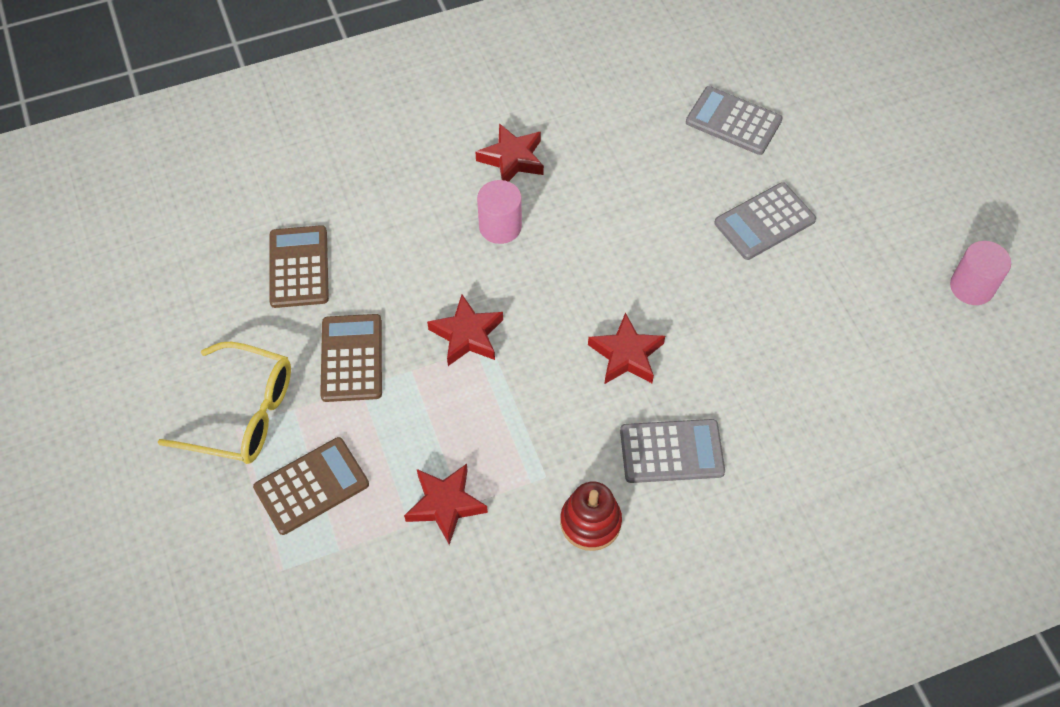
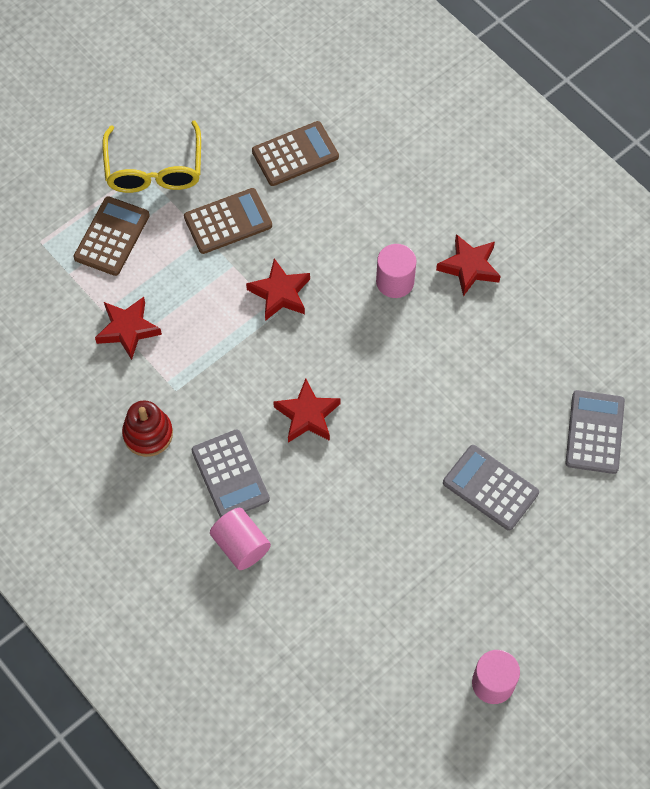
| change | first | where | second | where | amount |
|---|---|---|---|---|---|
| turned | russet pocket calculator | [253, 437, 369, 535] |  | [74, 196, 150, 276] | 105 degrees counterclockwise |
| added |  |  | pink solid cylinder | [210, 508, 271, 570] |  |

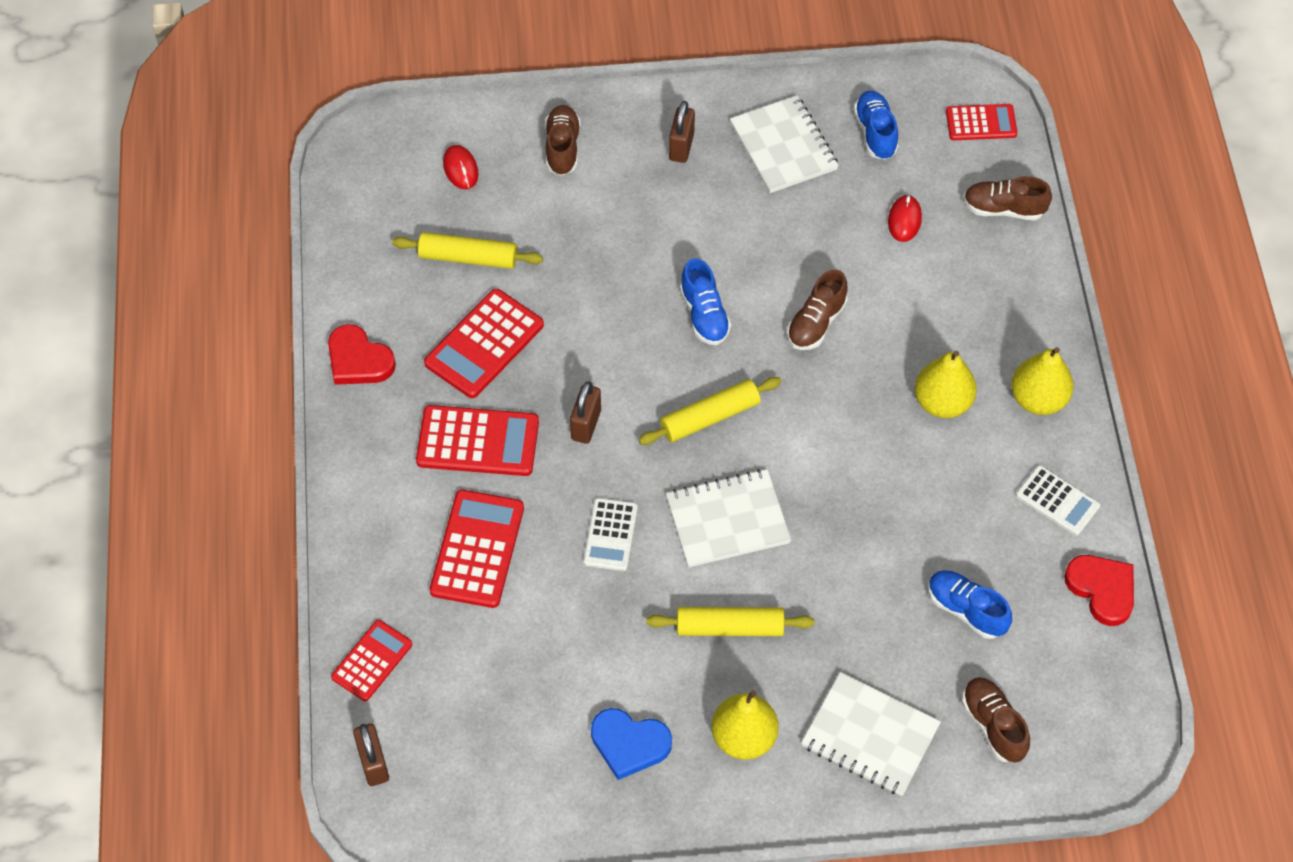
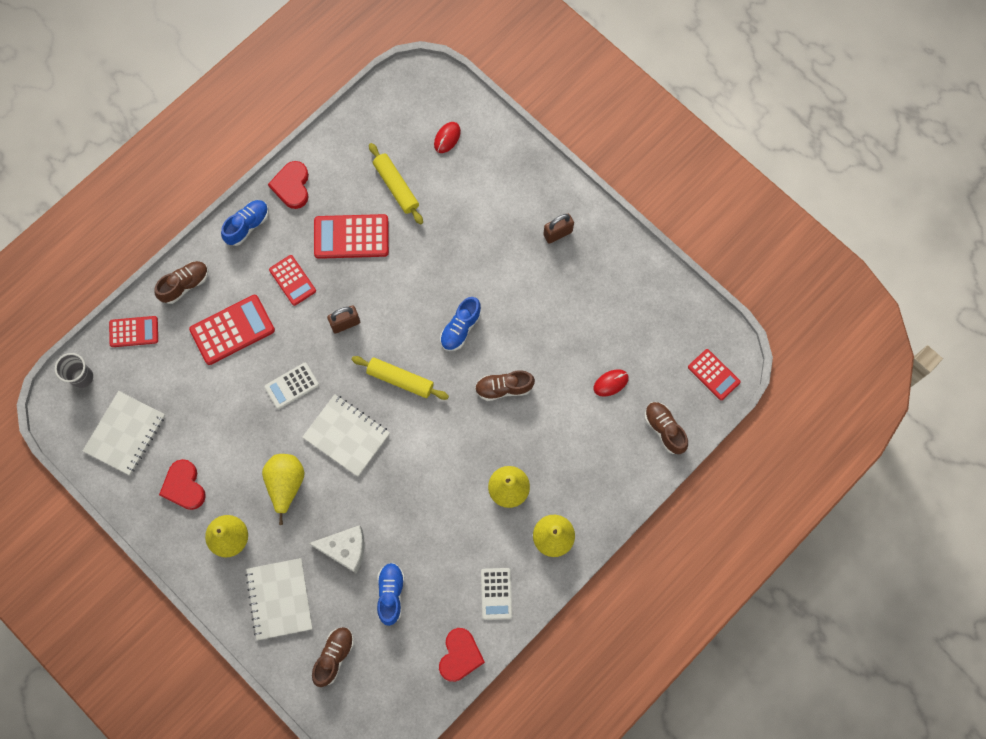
| change | first | where | second | where | amount |
|---|---|---|---|---|---|
| replaced | russet padlock | [353, 724, 389, 786] | grey tumbler | [55, 353, 93, 388] |  |
| resized | scarlet pocket calculator | [416, 405, 539, 476] |  | [269, 255, 316, 306] | x0.63 |
| moved | russet sneaker | [545, 105, 581, 176] |  | [155, 261, 208, 304] |  |
| recoloured | cobalt heart shape | [591, 708, 672, 780] | scarlet heart shape | [159, 459, 206, 510] |  |
| replaced | yellow rolling pin | [647, 607, 814, 636] | yellow toy pear | [262, 454, 305, 525] |  |
| moved | pure white exercise book | [730, 95, 839, 193] |  | [83, 391, 165, 475] |  |
| moved | cobalt sneaker | [853, 91, 898, 160] |  | [221, 200, 269, 246] |  |
| added |  |  | pure white cheese wedge | [309, 525, 365, 573] |  |

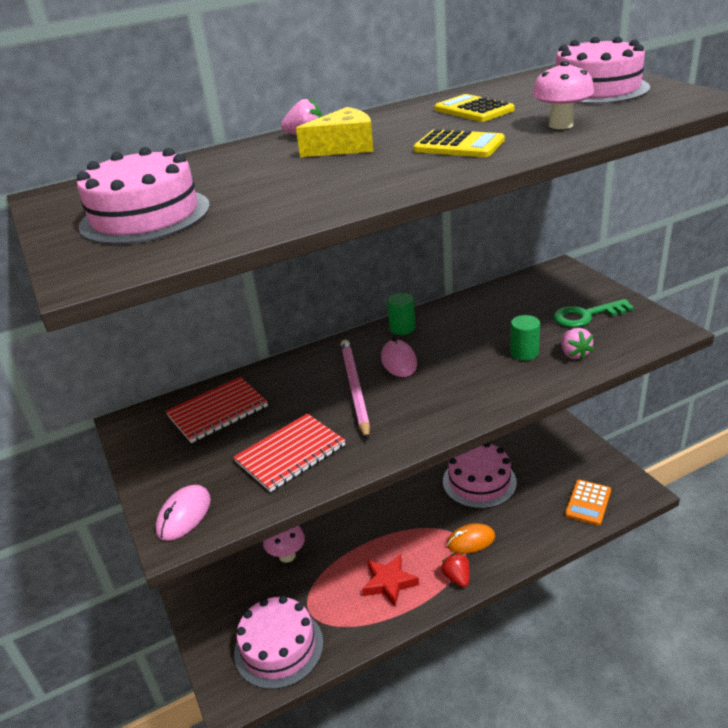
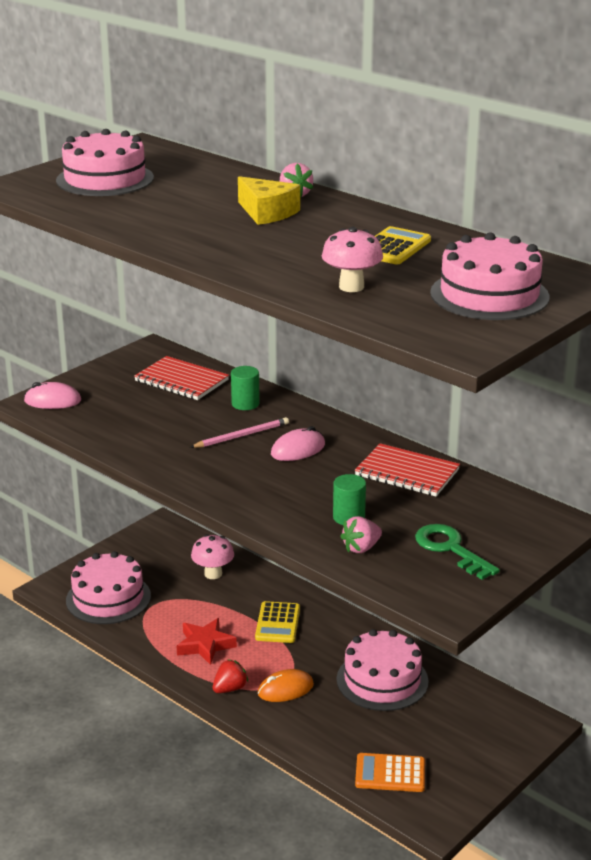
| change | first | where | second | where | amount |
|---|---|---|---|---|---|
| moved | scarlet exercise book | [233, 413, 346, 492] |  | [355, 443, 460, 497] |  |
| resized | pink wooden pencil | [341, 340, 370, 440] |  | [190, 417, 289, 448] | x0.66 |
| moved | leaf-green solid cylinder | [387, 293, 415, 335] |  | [231, 366, 260, 410] |  |
| moved | yellow pocket calculator | [414, 129, 505, 157] |  | [255, 601, 300, 643] |  |
| turned | bright orange mouse | [447, 523, 495, 554] |  | [257, 669, 314, 702] | 75 degrees counterclockwise |

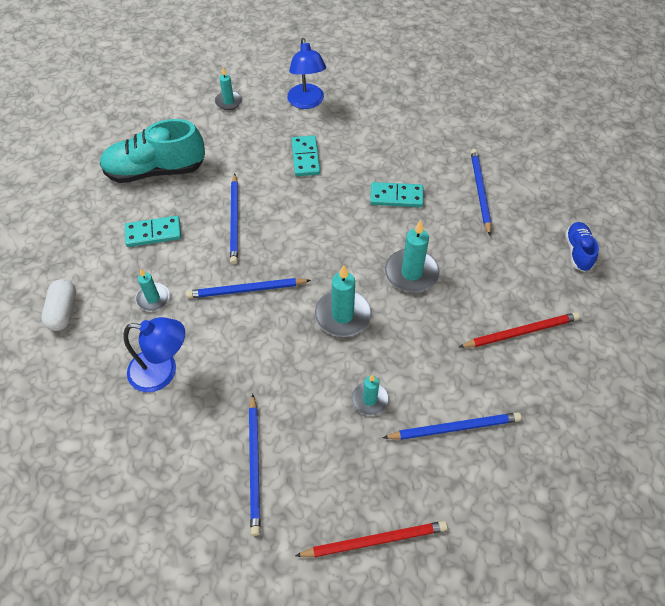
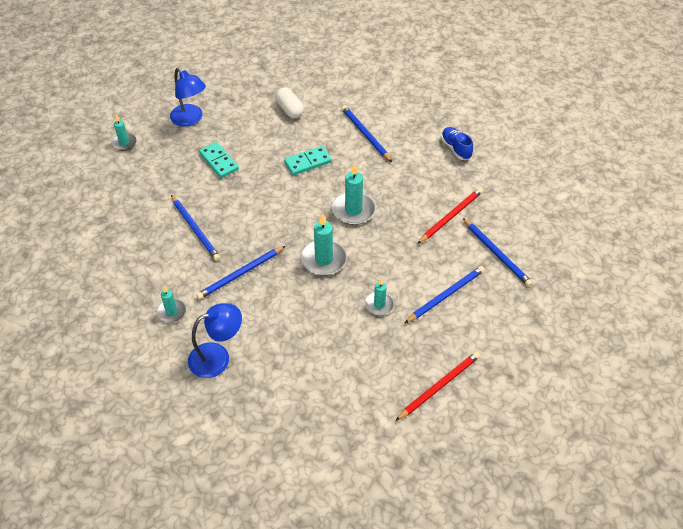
| change | first | where | second | where | amount |
|---|---|---|---|---|---|
| moved | pure white pill | [41, 279, 76, 331] |  | [275, 87, 304, 118] |  |
| removed | teal sneaker | [100, 119, 205, 183] |  |  |  |
| removed | teal domino | [125, 216, 181, 247] |  |  |  |
| moved | cobalt wooden pencil | [249, 394, 261, 536] |  | [463, 218, 533, 287] |  |

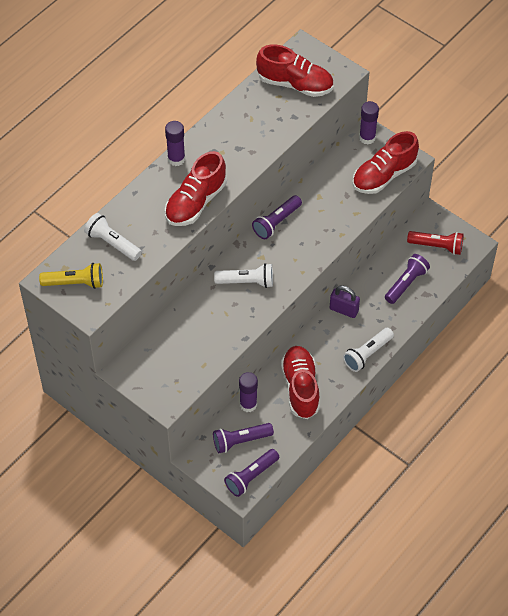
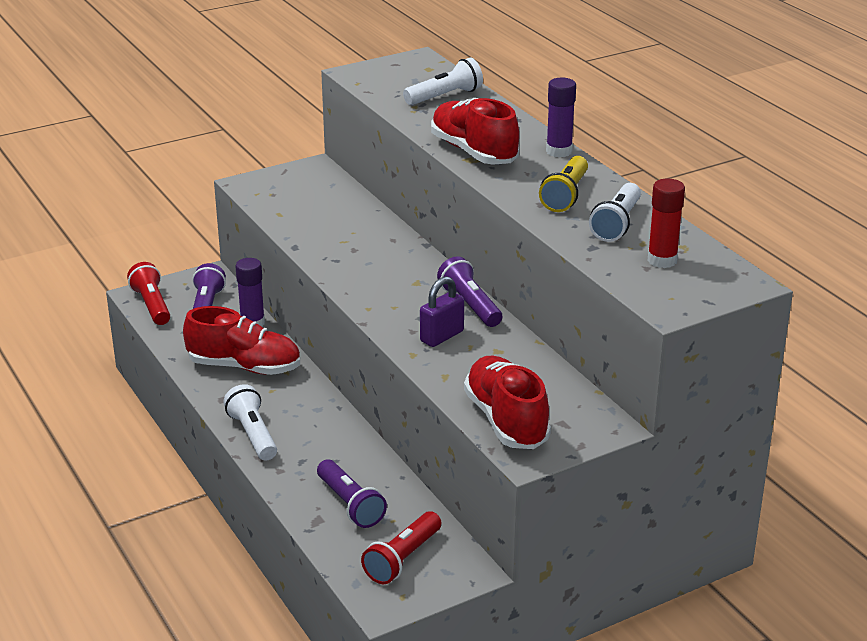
| change | first | where | second | where | amount |
|---|---|---|---|---|---|
| moved | yellow pocket torch | [39, 263, 103, 289] |  | [539, 156, 588, 212] |  |
| moved | pure white pocket torch | [214, 263, 273, 288] |  | [589, 183, 641, 242] |  |
| recoloured | purple pocket torch | [224, 449, 279, 497] | scarlet pocket torch | [127, 262, 170, 325] |  |
| replaced | scarlet sneaker | [256, 44, 334, 97] | scarlet stick of glue | [648, 178, 685, 268] |  |
| moved | purple padlock | [330, 286, 360, 318] |  | [420, 276, 464, 347] |  |
| removed | purple stick of glue | [359, 101, 379, 144] |  |  |  |

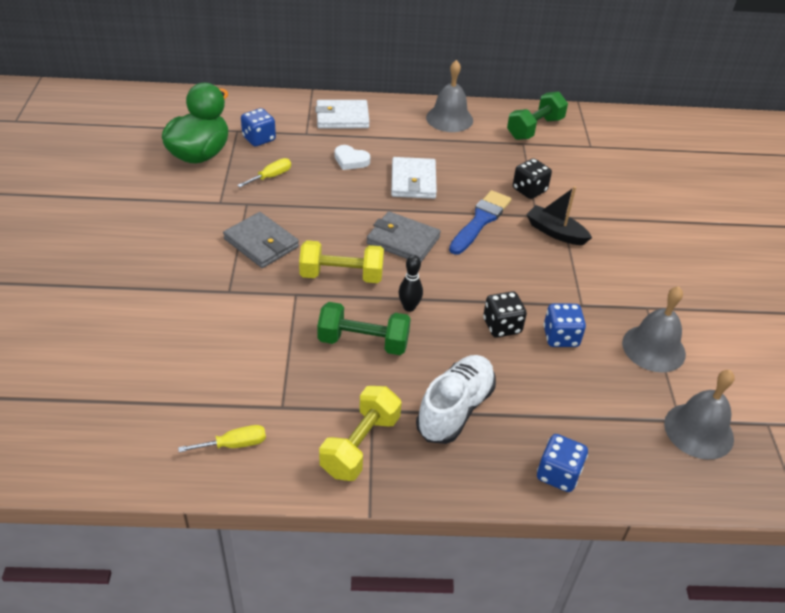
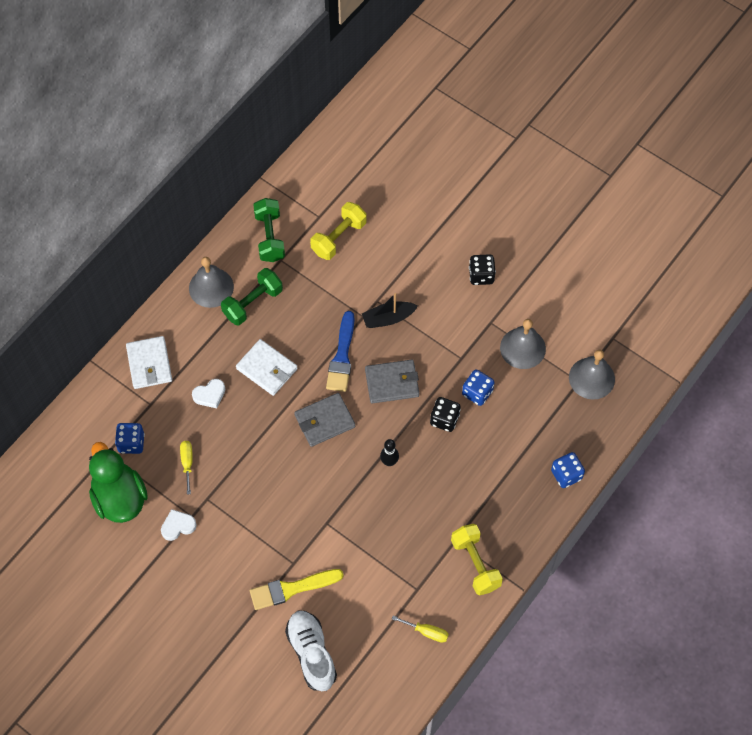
| change | first | where | second | where | amount |
|---|---|---|---|---|---|
| turned | yellow hand screwdriver | [178, 425, 266, 452] |  | [392, 616, 449, 643] | 90 degrees clockwise |
| moved | grey wallet | [223, 212, 299, 268] |  | [365, 360, 419, 403] |  |
| moved | yellow free weight | [299, 240, 384, 283] |  | [310, 202, 367, 260] |  |
| turned | pure white wallet | [315, 100, 370, 129] |  | [126, 336, 172, 389] | 45 degrees counterclockwise |
| moved | leaf-green free weight | [317, 302, 411, 355] |  | [221, 268, 283, 325] |  |
| moved | pure white sneaker | [416, 355, 496, 444] |  | [285, 610, 337, 691] |  |
| turned | cobalt brush | [449, 190, 511, 255] |  | [326, 311, 355, 392] | 150 degrees counterclockwise |
| moved | black dice | [513, 158, 552, 199] |  | [469, 254, 496, 285] |  |
| added |  |  | pure white heart shape | [161, 509, 197, 541] |  |
| added |  |  | yellow brush | [250, 569, 344, 610] |  |

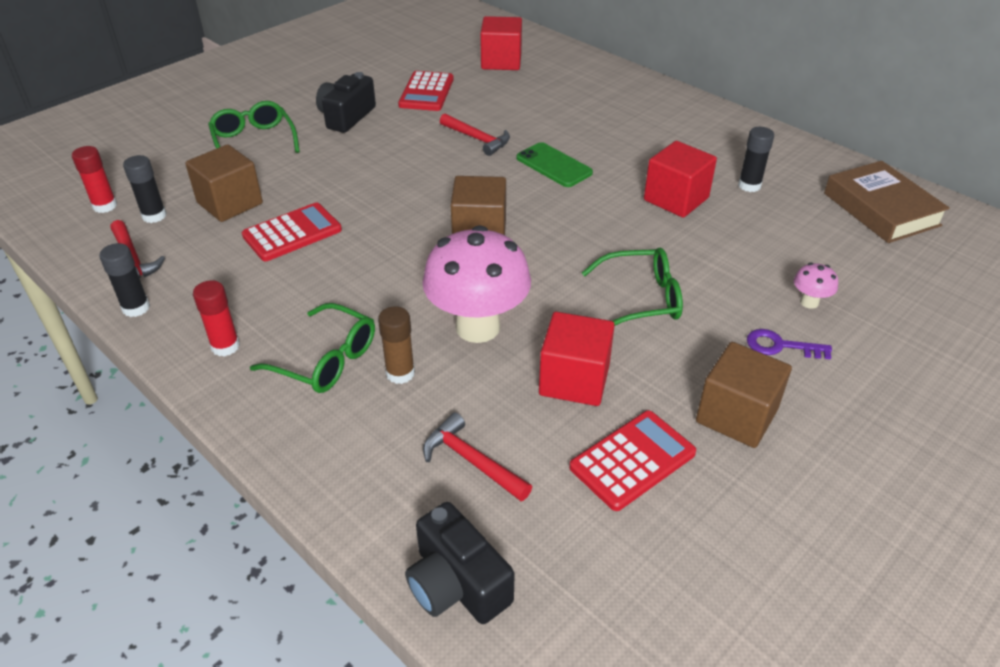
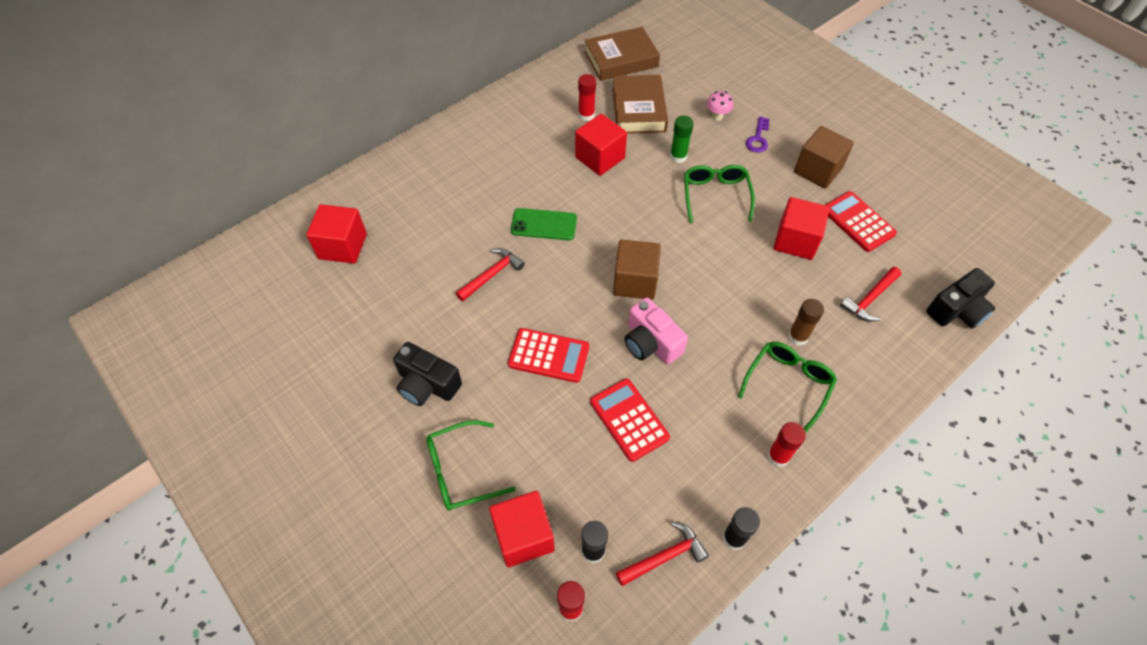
| change | first | where | second | where | amount |
|---|---|---|---|---|---|
| removed | russet solid cube | [185, 144, 263, 222] |  |  |  |
| moved | scarlet pocket calculator | [398, 71, 454, 111] |  | [508, 328, 589, 383] |  |
| removed | pink fungus | [422, 225, 531, 343] |  |  |  |
| turned | leaf-green smartphone | [516, 142, 593, 187] |  | [511, 208, 577, 240] | 45 degrees clockwise |
| recoloured | black stick of glue | [738, 127, 774, 192] | scarlet stick of glue | [578, 74, 596, 121] |  |
| added |  |  | scarlet solid cube | [489, 491, 555, 567] |  |
| added |  |  | russet book | [612, 75, 668, 134] |  |
| added |  |  | pink photo camera | [625, 298, 688, 365] |  |
| added |  |  | leaf-green stick of glue | [670, 116, 694, 163] |  |

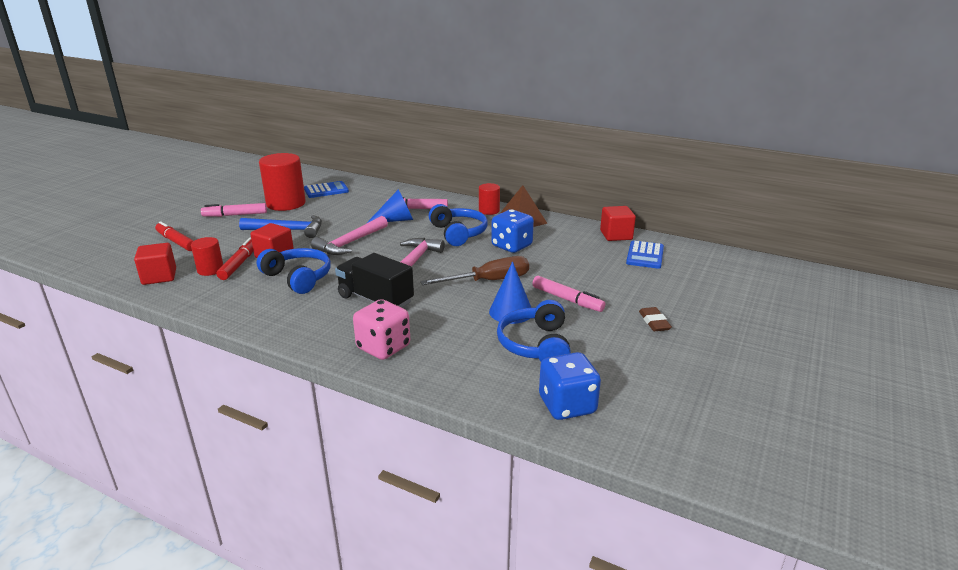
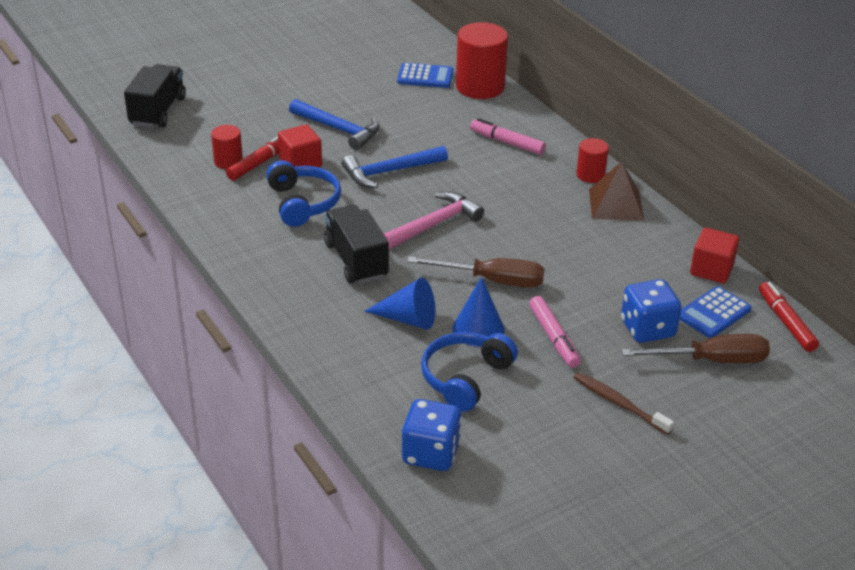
| change | first | where | second | where | amount |
|---|---|---|---|---|---|
| removed | scarlet solid cube | [134, 243, 176, 285] |  |  |  |
| moved | scarlet marker | [155, 221, 194, 251] |  | [759, 282, 819, 352] |  |
| removed | pink marker | [201, 203, 267, 217] |  |  |  |
| moved | scarlet solid cylinder | [259, 153, 306, 211] |  | [456, 22, 508, 99] |  |
| recoloured | pink hammer | [311, 216, 388, 255] | cobalt hammer | [342, 146, 448, 188] |  |
| removed | pink dice | [353, 299, 410, 360] |  |  |  |
| moved | cobalt cone shape | [366, 190, 413, 224] |  | [365, 278, 435, 330] |  |
| removed | cobalt over-ear headphones | [429, 204, 488, 246] |  |  |  |
| moved | cobalt dice | [491, 209, 534, 253] |  | [621, 279, 682, 343] |  |
| replaced | russet pencil eraser | [639, 307, 672, 331] | russet tooth brush | [573, 372, 674, 435] |  |
| added |  |  | black toy truck | [124, 64, 186, 128] |  |
| added |  |  | russet hand screwdriver | [622, 334, 770, 363] |  |

